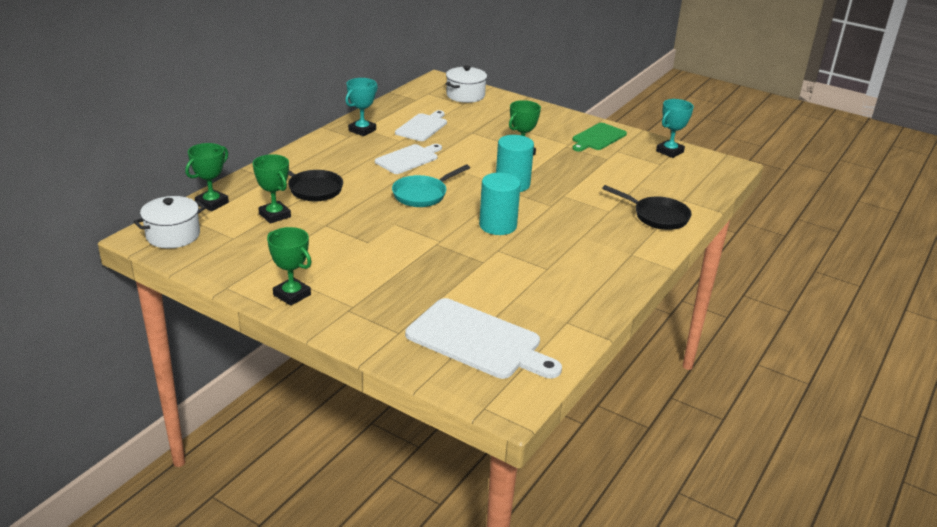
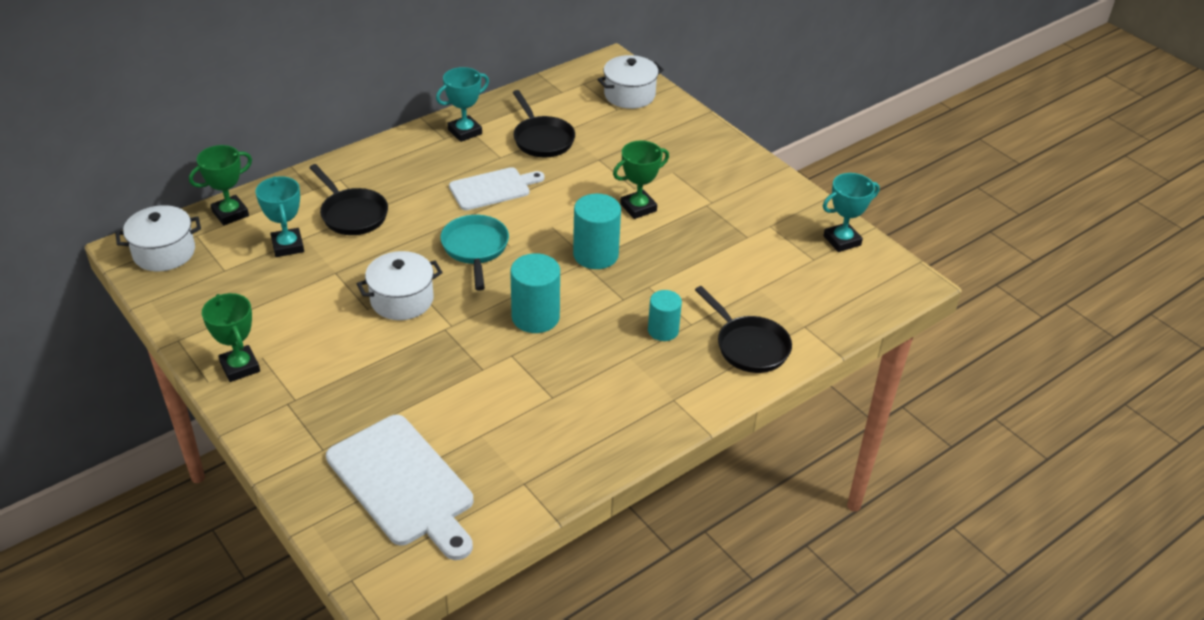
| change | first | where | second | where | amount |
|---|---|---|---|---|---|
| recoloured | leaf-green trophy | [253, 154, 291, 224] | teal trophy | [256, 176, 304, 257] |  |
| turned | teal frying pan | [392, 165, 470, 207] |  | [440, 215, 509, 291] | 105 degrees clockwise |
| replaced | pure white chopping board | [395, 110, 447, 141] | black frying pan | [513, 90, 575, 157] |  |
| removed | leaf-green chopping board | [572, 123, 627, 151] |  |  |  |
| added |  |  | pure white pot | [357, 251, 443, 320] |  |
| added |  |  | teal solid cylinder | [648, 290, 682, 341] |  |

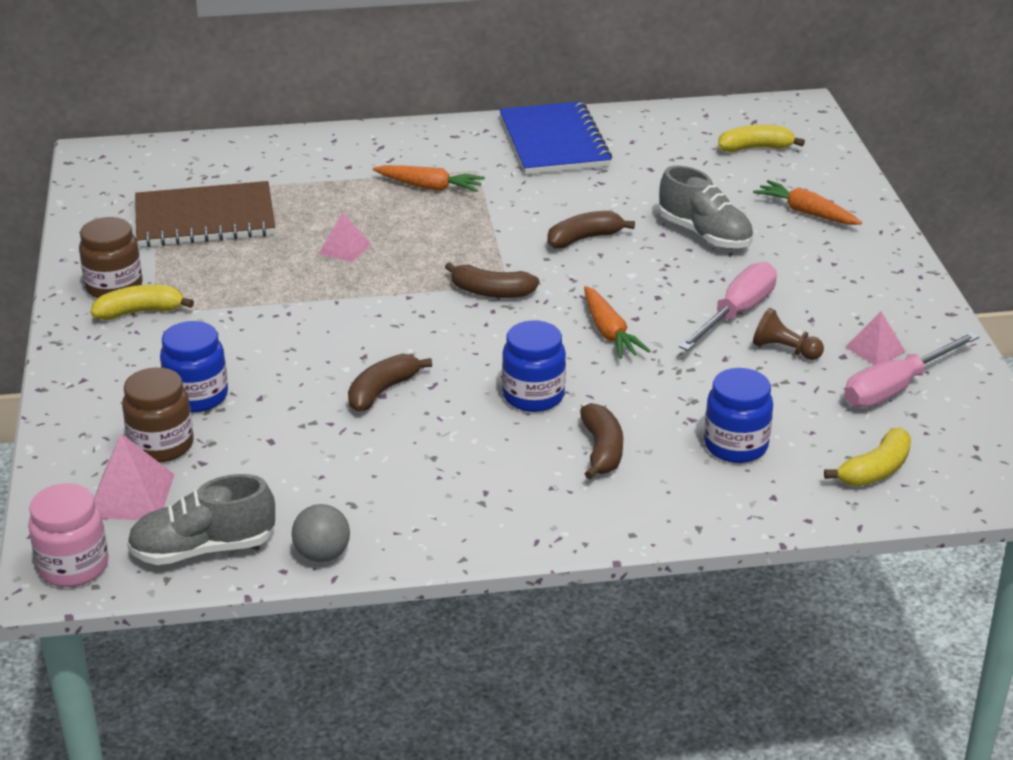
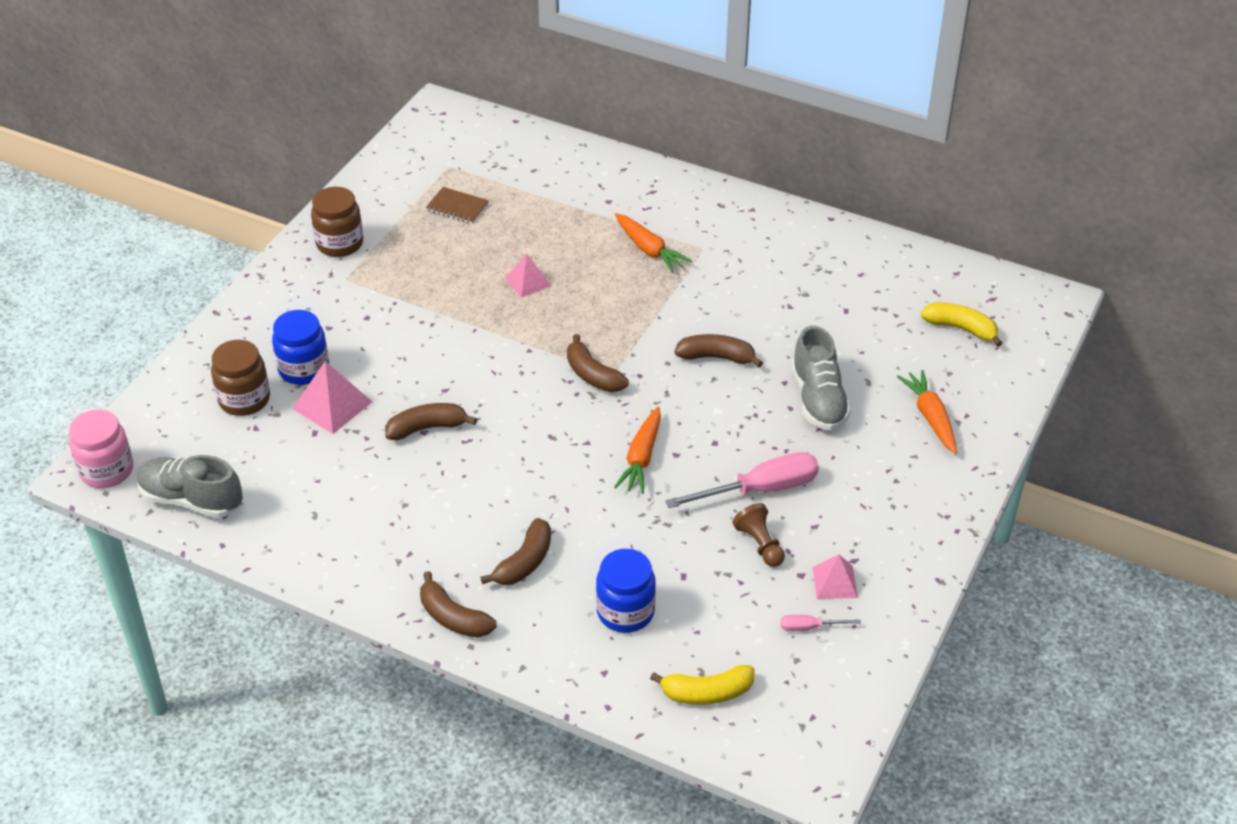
| change | first | where | second | where | amount |
|---|---|---|---|---|---|
| removed | yellow banana | [91, 284, 194, 320] |  |  |  |
| moved | pink solid pyramid | [94, 434, 175, 520] |  | [292, 361, 372, 434] |  |
| resized | russet exercise book | [135, 181, 275, 247] |  | [426, 187, 489, 224] | x0.45 |
| removed | grey sphere | [292, 504, 350, 562] |  |  |  |
| removed | cobalt exercise book | [499, 101, 612, 175] |  |  |  |
| removed | cobalt jam jar | [502, 320, 566, 412] |  |  |  |
| resized | pink hand screwdriver | [844, 332, 979, 408] |  | [781, 615, 861, 631] | x0.47 |
| added |  |  | russet banana | [420, 571, 497, 638] |  |

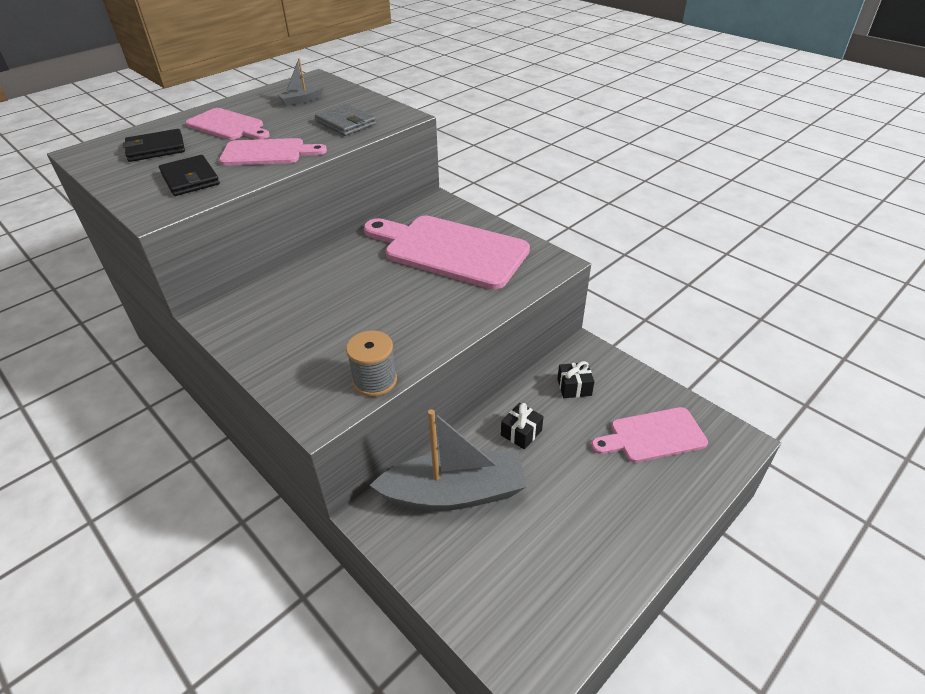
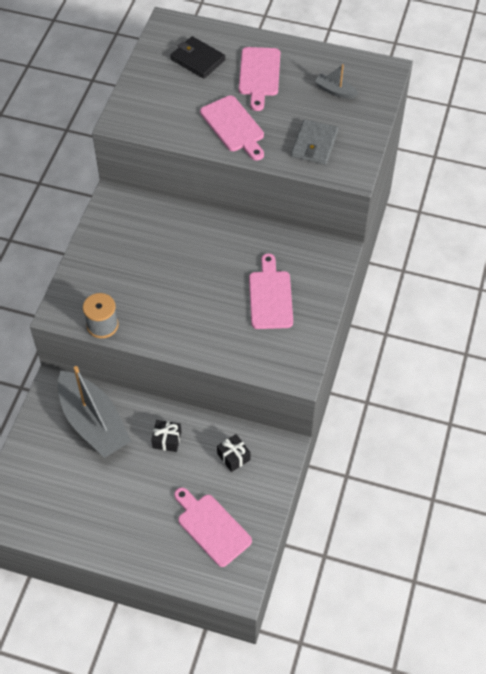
| change | first | where | second | where | amount |
|---|---|---|---|---|---|
| removed | black wallet | [159, 155, 220, 196] |  |  |  |
| resized | pink chopping board | [364, 216, 530, 290] |  | [249, 254, 293, 329] | x0.58 |

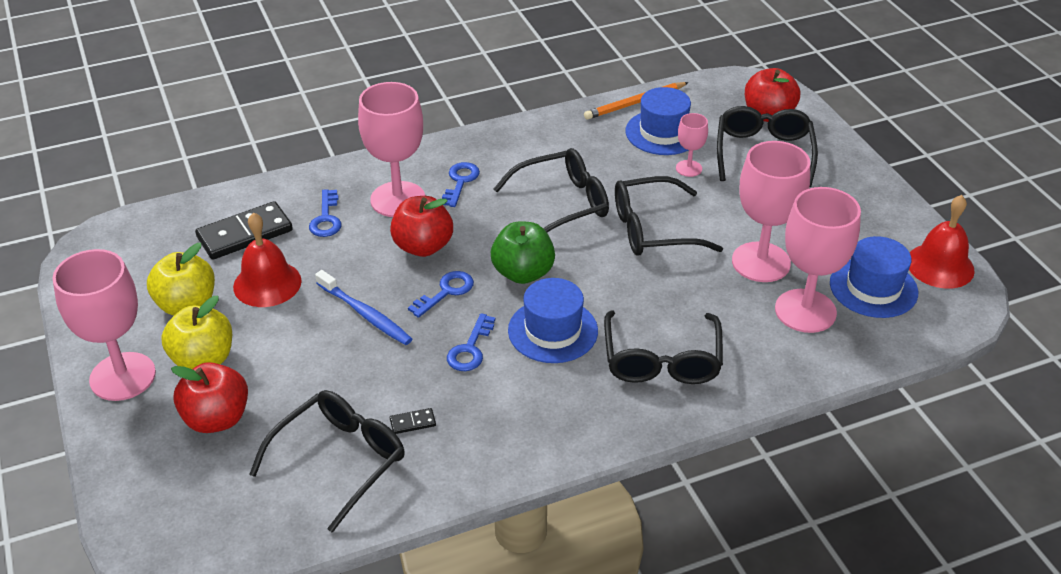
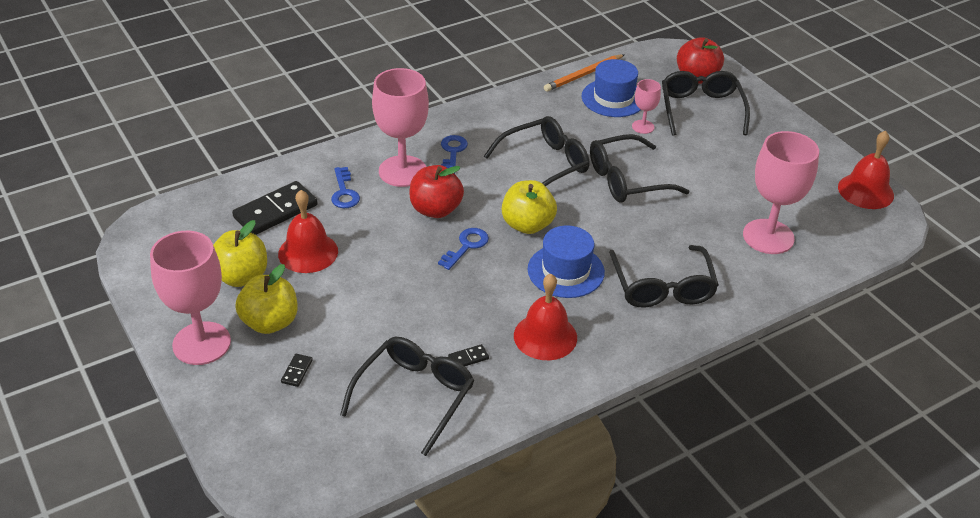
| change | first | where | second | where | amount |
|---|---|---|---|---|---|
| replaced | scarlet apple | [171, 362, 248, 433] | black domino | [281, 354, 313, 387] |  |
| removed | cobalt tooth brush | [315, 270, 412, 345] |  |  |  |
| removed | cobalt key | [447, 313, 496, 371] |  |  |  |
| recoloured | leaf-green apple | [491, 221, 555, 284] | yellow apple | [502, 180, 557, 234] |  |
| removed | pink wine glass | [732, 141, 810, 282] |  |  |  |
| removed | cobalt top hat | [830, 236, 918, 318] |  |  |  |
| added |  |  | scarlet hand bell | [514, 274, 577, 360] |  |

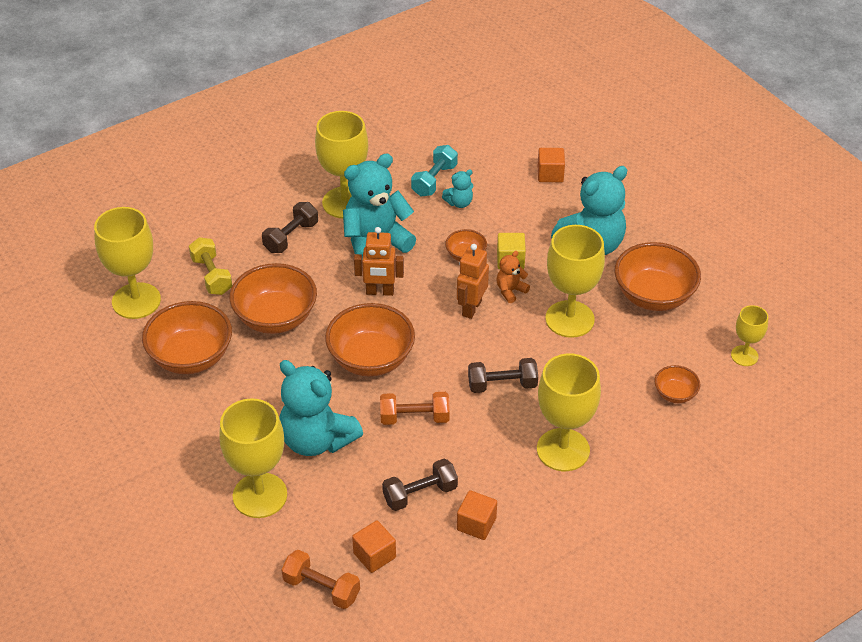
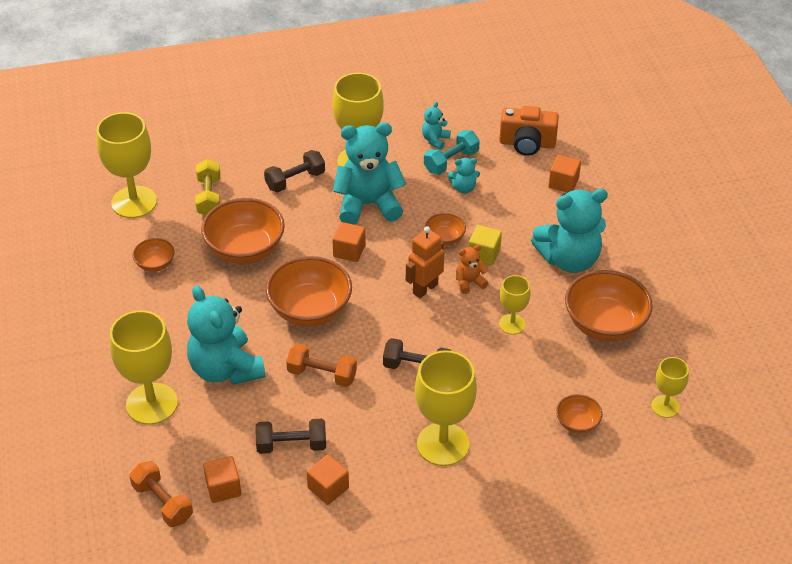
| change | first | where | second | where | amount |
|---|---|---|---|---|---|
| resized | bright orange bowl | [142, 301, 232, 374] |  | [133, 238, 175, 272] | x0.50 |
| replaced | bright orange robot | [354, 227, 404, 296] | bright orange solid cube | [333, 222, 366, 262] |  |
| resized | yellow wine glass | [545, 225, 605, 338] |  | [499, 275, 531, 334] | x0.54 |
| added |  |  | teal teddy | [422, 102, 451, 150] |  |
| added |  |  | bright orange photo camera | [499, 106, 559, 156] |  |

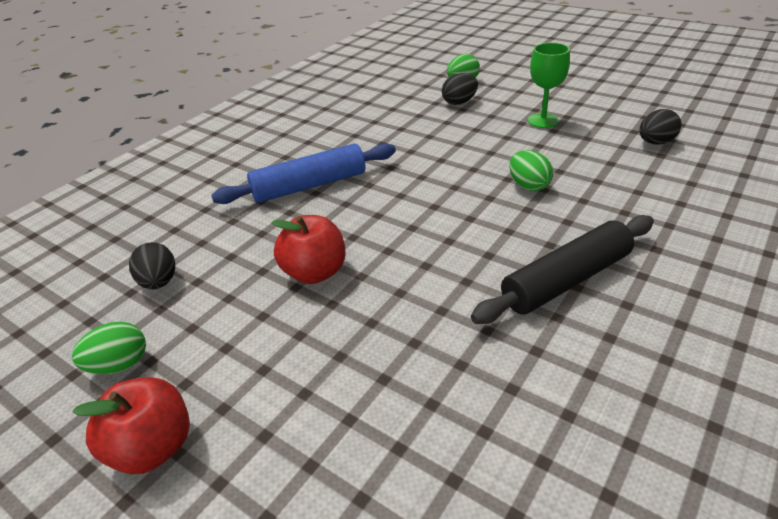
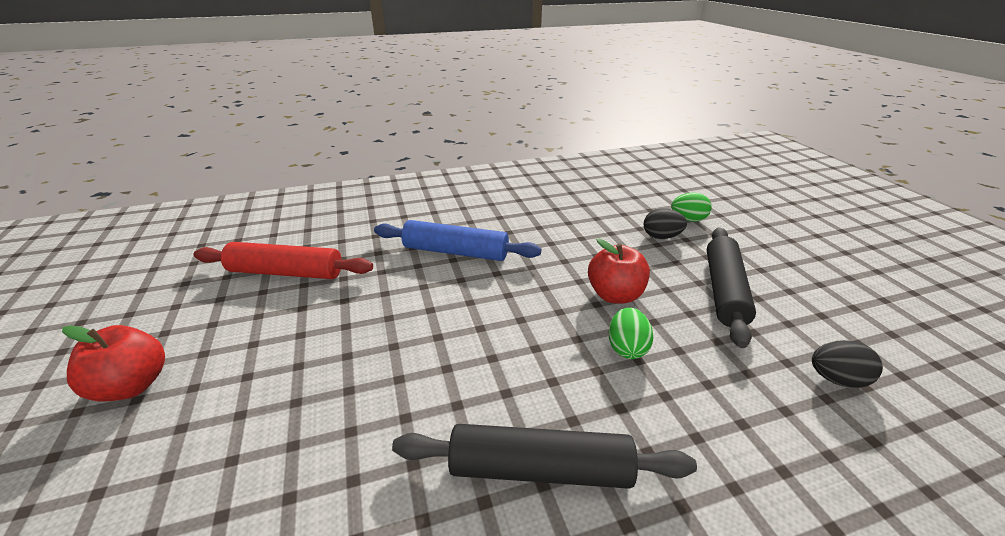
| change | first | where | second | where | amount |
|---|---|---|---|---|---|
| removed | leaf-green toy egg | [72, 322, 146, 374] |  |  |  |
| replaced | black toy egg | [129, 242, 175, 289] | scarlet rolling pin | [194, 242, 373, 279] |  |
| moved | scarlet apple | [271, 215, 346, 284] |  | [588, 238, 650, 304] |  |
| replaced | leaf-green wine glass | [528, 43, 570, 128] | black rolling pin | [707, 228, 756, 348] |  |

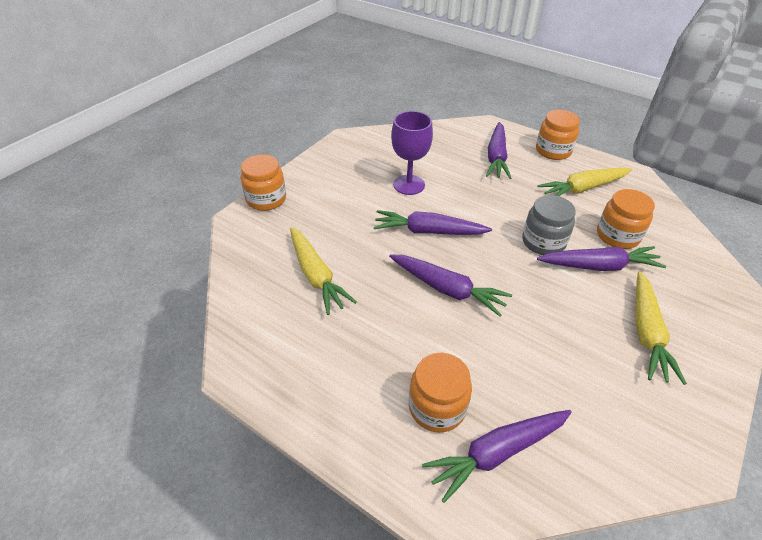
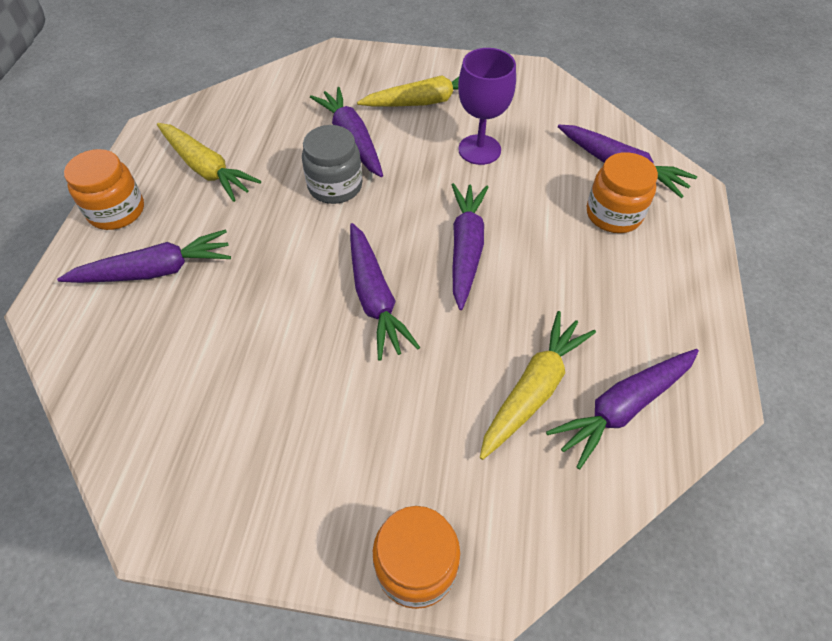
| change | first | where | second | where | amount |
|---|---|---|---|---|---|
| moved | purple wine glass | [391, 111, 433, 195] |  | [458, 48, 516, 165] |  |
| removed | bright orange jam jar | [597, 189, 655, 249] |  |  |  |
| added |  |  | purple toy carrot | [546, 349, 699, 469] |  |

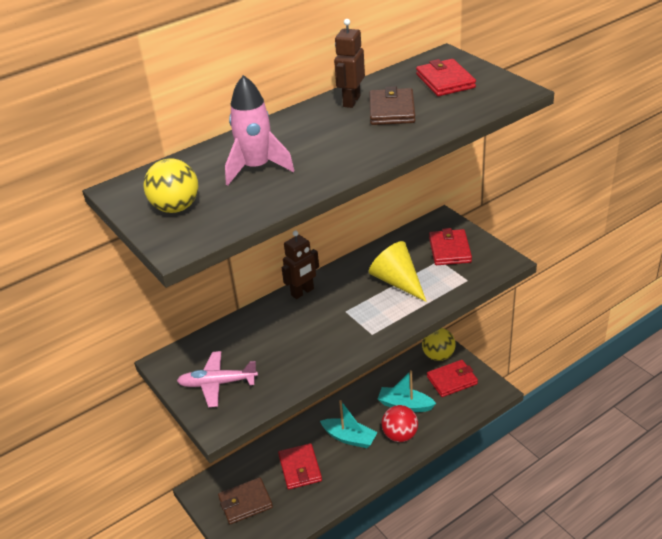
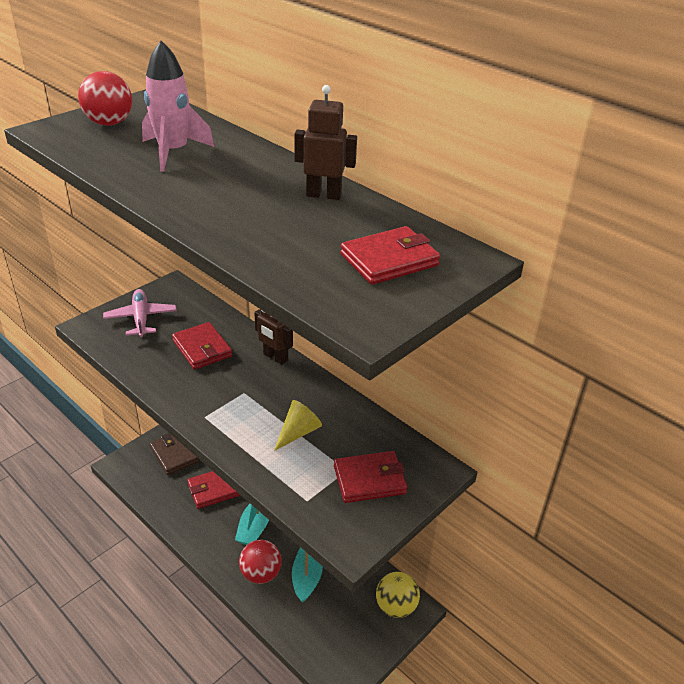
| change | first | where | second | where | amount |
|---|---|---|---|---|---|
| recoloured | yellow sphere | [143, 158, 199, 213] | scarlet sphere | [78, 71, 132, 126] |  |
| resized | yellow cone shape | [369, 241, 427, 302] |  | [274, 400, 322, 451] | x0.66 |
| removed | russet wallet | [370, 86, 415, 125] |  |  |  |
| moved | scarlet wallet | [427, 360, 478, 397] |  | [172, 322, 232, 370] |  |

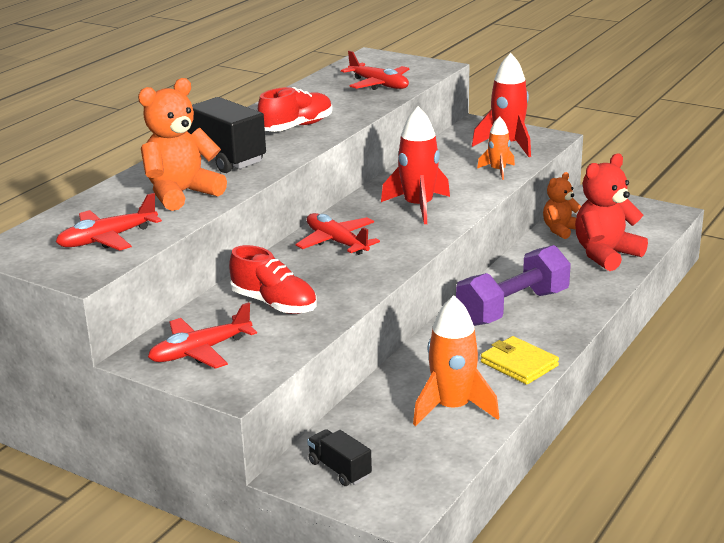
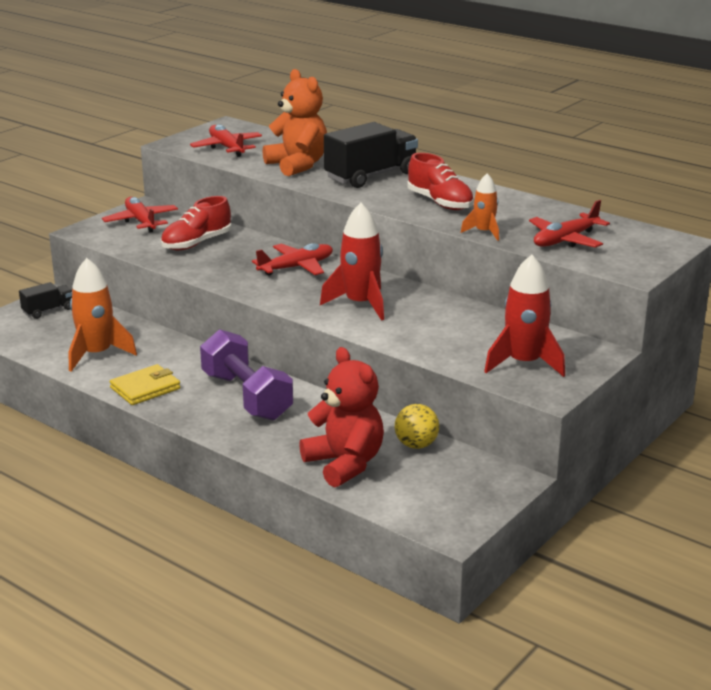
| change | first | where | second | where | amount |
|---|---|---|---|---|---|
| moved | bright orange toy rocket | [477, 116, 515, 180] |  | [461, 173, 499, 241] |  |
| replaced | bright orange teddy | [543, 172, 581, 239] | yellow sphere | [395, 404, 439, 449] |  |

